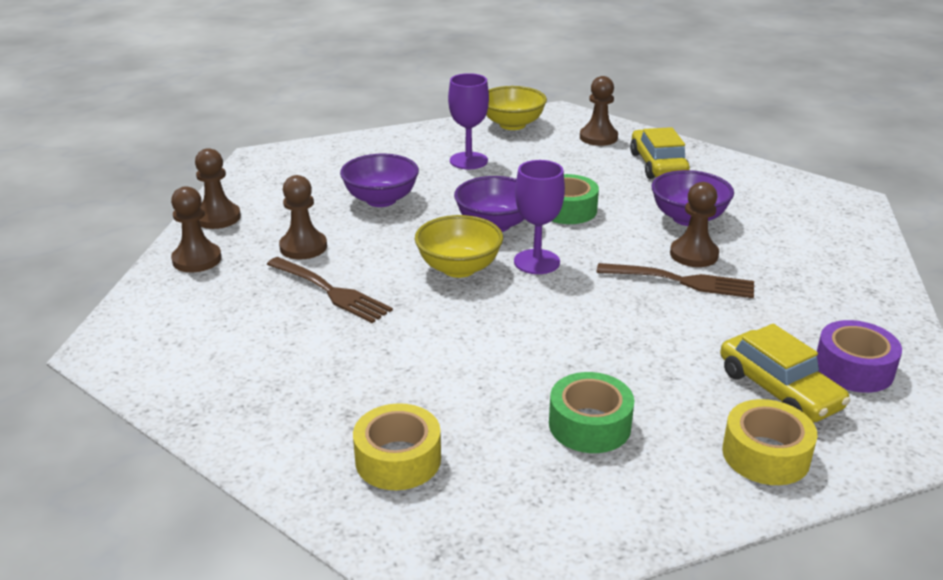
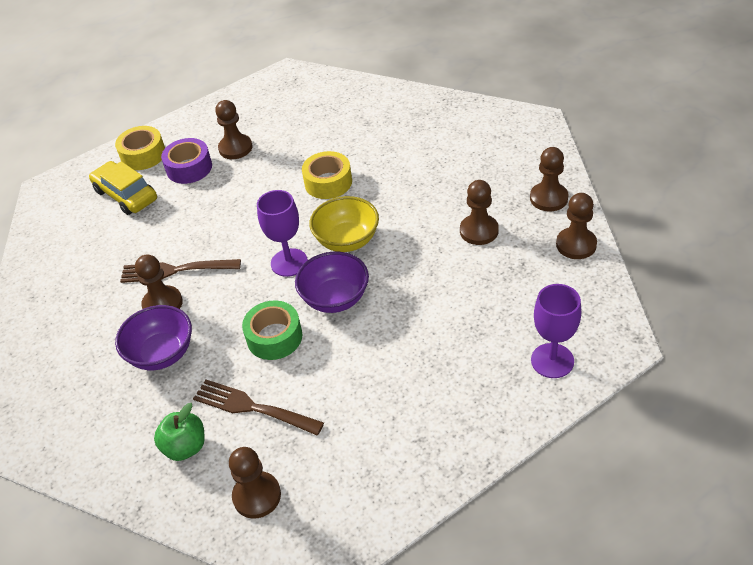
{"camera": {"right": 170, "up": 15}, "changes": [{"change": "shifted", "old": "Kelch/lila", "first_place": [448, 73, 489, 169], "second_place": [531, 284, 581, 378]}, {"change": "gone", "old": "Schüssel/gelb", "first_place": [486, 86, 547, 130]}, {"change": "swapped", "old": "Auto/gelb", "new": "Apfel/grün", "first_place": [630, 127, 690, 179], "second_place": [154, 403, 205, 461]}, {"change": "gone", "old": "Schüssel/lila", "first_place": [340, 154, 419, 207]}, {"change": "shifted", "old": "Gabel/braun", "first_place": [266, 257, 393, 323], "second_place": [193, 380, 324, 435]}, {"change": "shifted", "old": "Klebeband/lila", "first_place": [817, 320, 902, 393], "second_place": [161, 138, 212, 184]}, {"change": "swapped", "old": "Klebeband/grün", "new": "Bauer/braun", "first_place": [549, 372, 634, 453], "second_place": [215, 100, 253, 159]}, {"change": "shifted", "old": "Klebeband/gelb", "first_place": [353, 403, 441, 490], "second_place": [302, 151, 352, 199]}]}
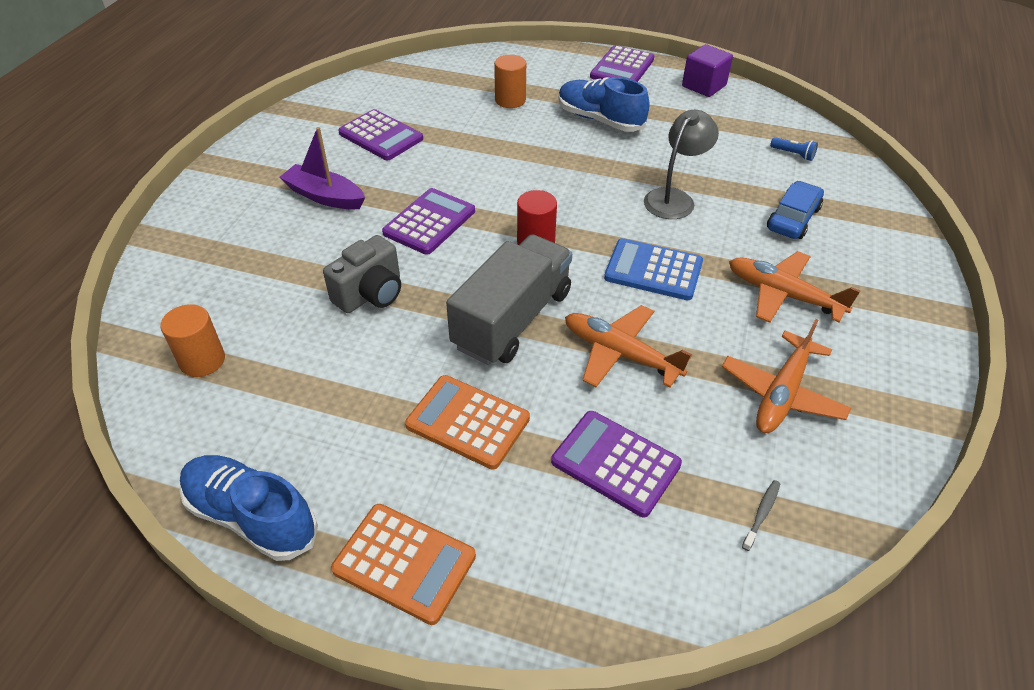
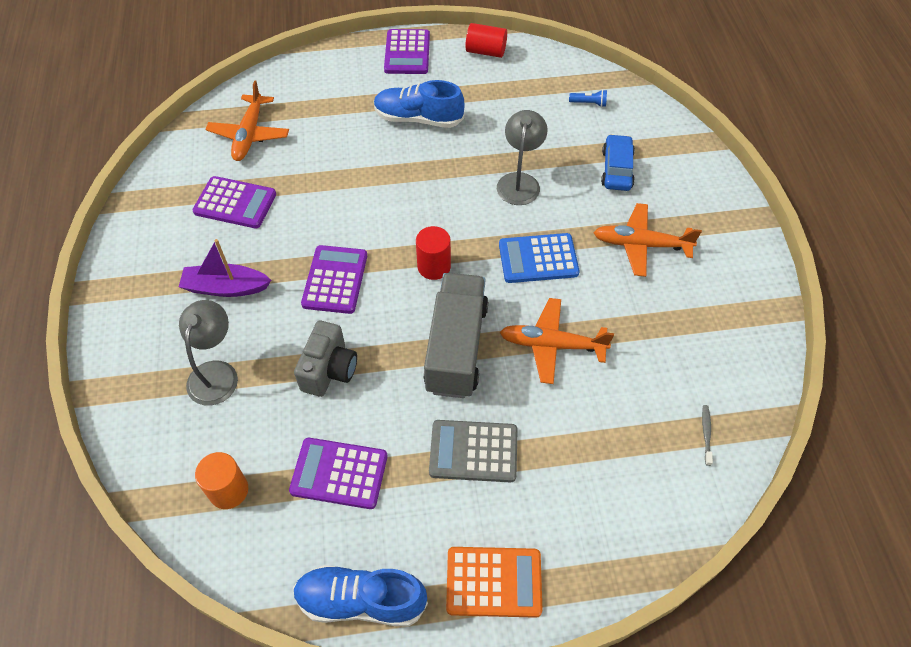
{"camera": {"right": -25, "up": 10}, "changes": [{"change": "swapped", "old": "Kubus/lila", "new": "Vollzylinder/rot", "first_place": [682, 44, 733, 97], "second_place": [465, 23, 507, 58]}, {"change": "gone", "old": "Vollzylinder/orange", "first_place": [494, 55, 526, 108]}, {"change": "shifted", "old": "Flugzeug/orange", "first_place": [722, 319, 851, 433], "second_place": [205, 80, 289, 161]}, {"change": "repainted", "old": "Taschenrechner/orange", "new": "Taschenrechner/grau", "first_place": [405, 375, 530, 470], "second_place": [429, 420, 518, 482]}, {"change": "shifted", "old": "Taschenrechner/lila", "first_place": [551, 411, 682, 517], "second_place": [289, 438, 387, 509]}, {"change": "new", "new": "Lampe/grau", "second_place": [179, 300, 238, 406]}]}
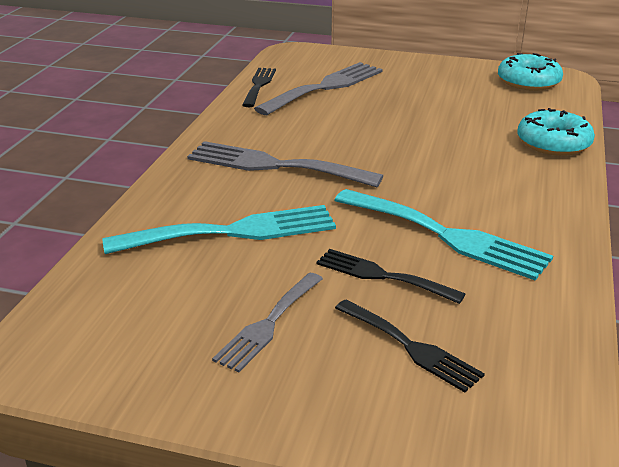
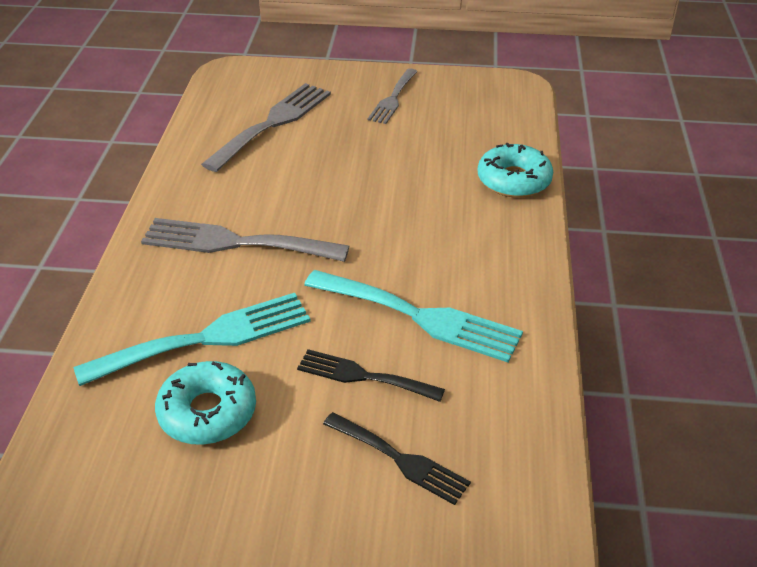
{"camera": {"right": -10, "up": 10}, "changes": [{"change": "shifted", "old": "Donut/türkis", "first_place": [498, 53, 563, 91], "second_place": [155, 361, 256, 445]}, {"change": "gone", "old": "Gabel/schwarz", "first_place": [242, 68, 276, 107]}, {"change": "shifted", "old": "Gabel/grau", "first_place": [212, 273, 323, 372], "second_place": [368, 68, 418, 124]}]}
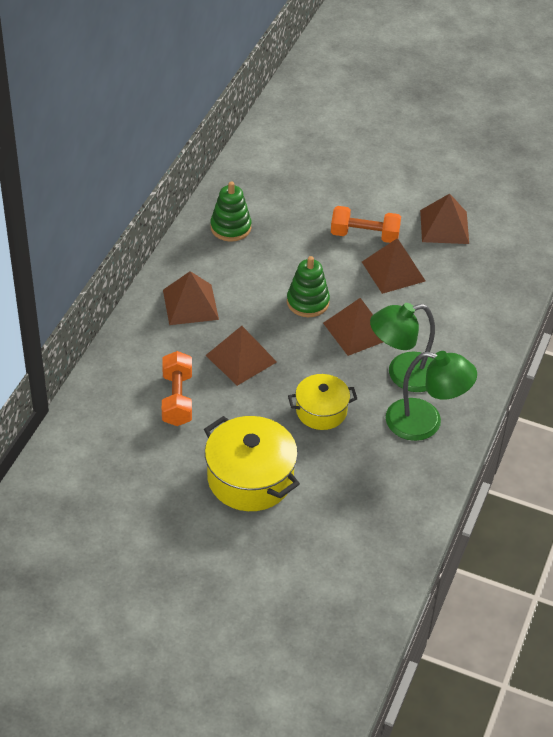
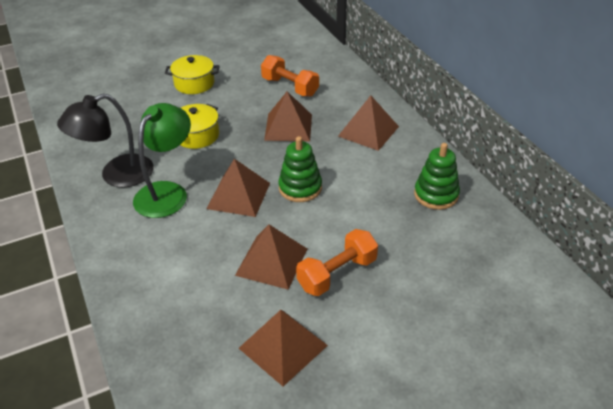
{"camera": {"right": 135, "up": -5}, "changes": [{"change": "repainted", "old": "Lampe/grün", "new": "Lampe/schwarz", "first_place": [386, 351, 477, 441], "second_place": [57, 93, 154, 187]}, {"change": "scaled", "old": "Kochtopf/gelb", "first_place": [204, 416, 300, 511], "second_place": [165, 55, 220, 94], "factor": 0.62}]}
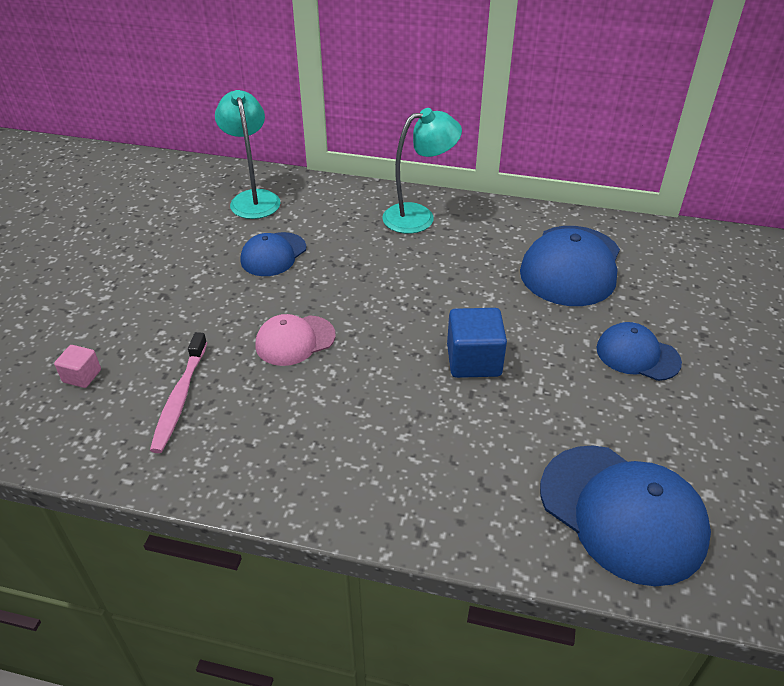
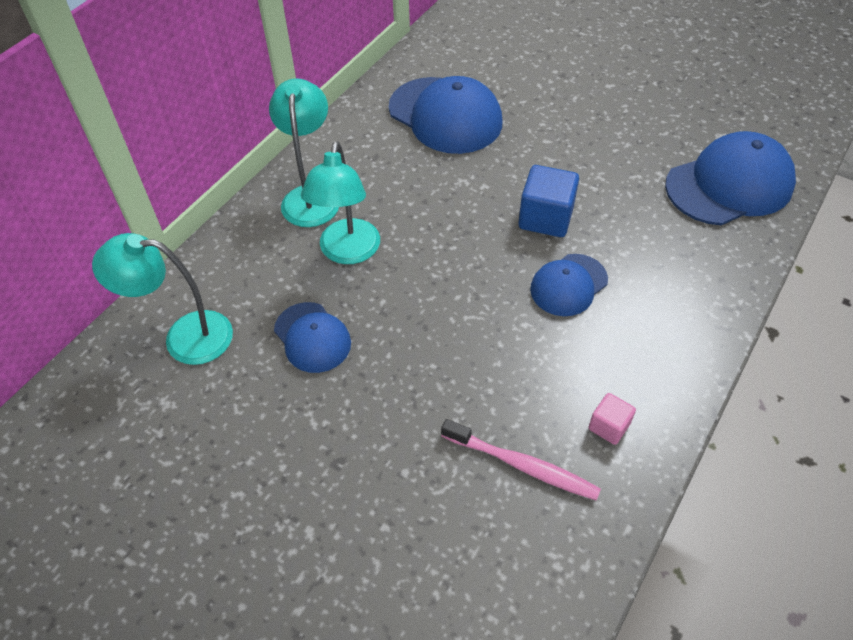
{"camera": {"right": -70, "up": 10}, "changes": [{"change": "gone", "old": "Kappe/rosa", "first_place": [255, 314, 335, 366]}, {"change": "shifted", "old": "Kappe/blau", "first_place": [597, 322, 682, 381], "second_place": [530, 254, 608, 316]}, {"change": "shifted", "old": "Kubus/rosa", "first_place": [54, 345, 101, 388], "second_place": [588, 393, 636, 445]}, {"change": "new", "new": "Lampe/türkis", "second_place": [301, 141, 380, 264]}]}
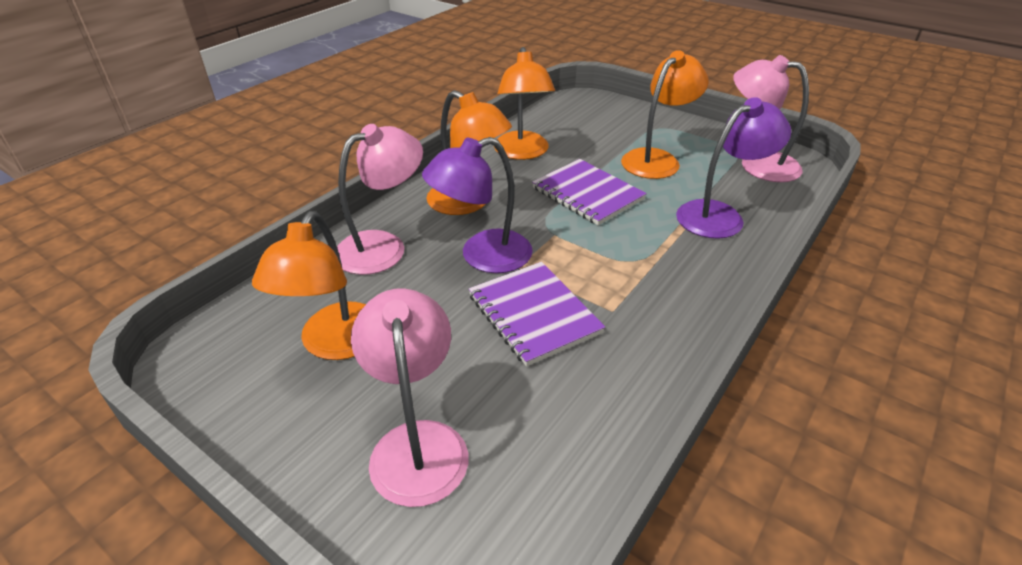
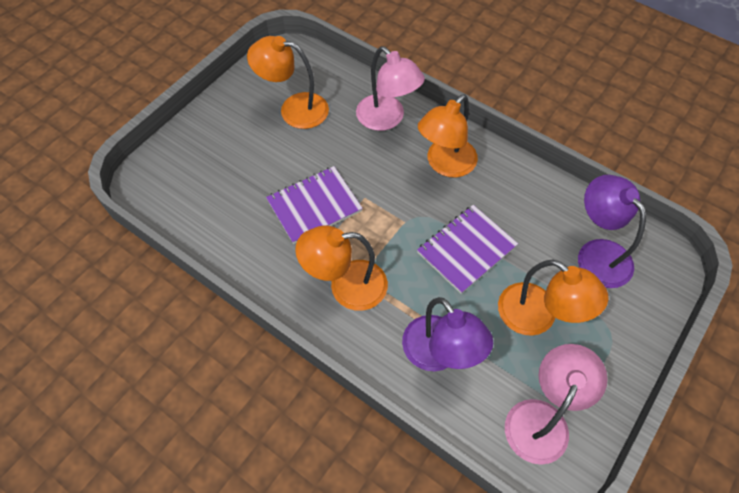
{"camera": {"right": 90, "up": 20}, "changes": [{"change": "shifted", "old": "Lampe/orange", "first_place": [494, 47, 555, 160], "second_place": [295, 226, 388, 311]}, {"change": "shifted", "old": "Lampe/lila", "first_place": [422, 137, 532, 273], "second_place": [578, 175, 646, 288]}, {"change": "gone", "old": "Lampe/rosa", "first_place": [351, 288, 469, 507]}]}
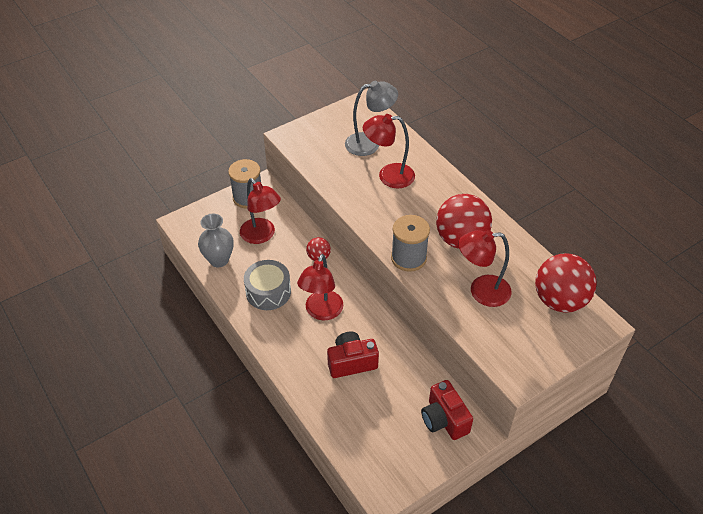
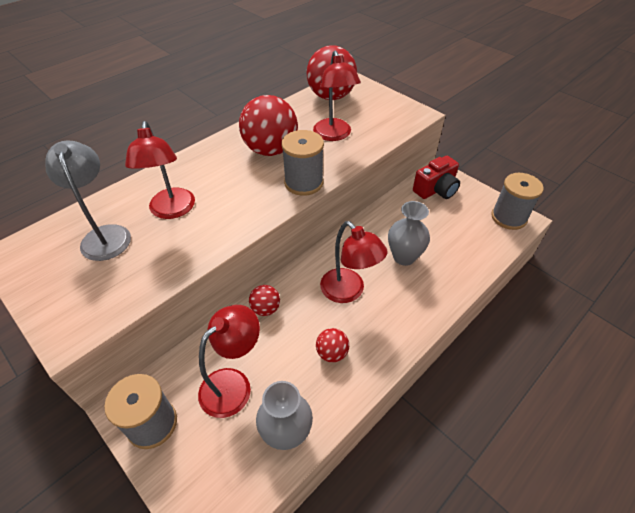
{"camera": {"right": -100, "up": 0}, "changes": [{"change": "rotated", "old": "Lampe/rot", "first_place": [297, 254, 343, 320], "second_place": [320, 221, 387, 303], "degrees": 45}, {"change": "swapped", "old": "Trommel/grau", "new": "Ball/rot", "first_place": [244, 260, 291, 310], "second_place": [316, 328, 349, 362]}, {"change": "swapped", "old": "Kamera/rot", "new": "Vase/grau", "first_place": [327, 332, 379, 378], "second_place": [388, 201, 430, 266]}, {"change": "new", "new": "Garnrolle/grau", "second_place": [491, 173, 544, 230]}]}
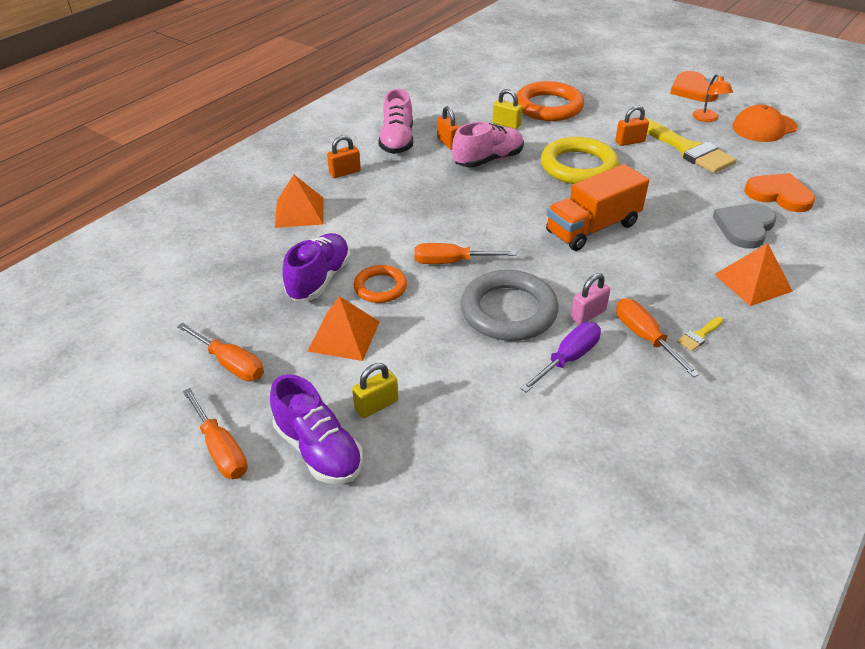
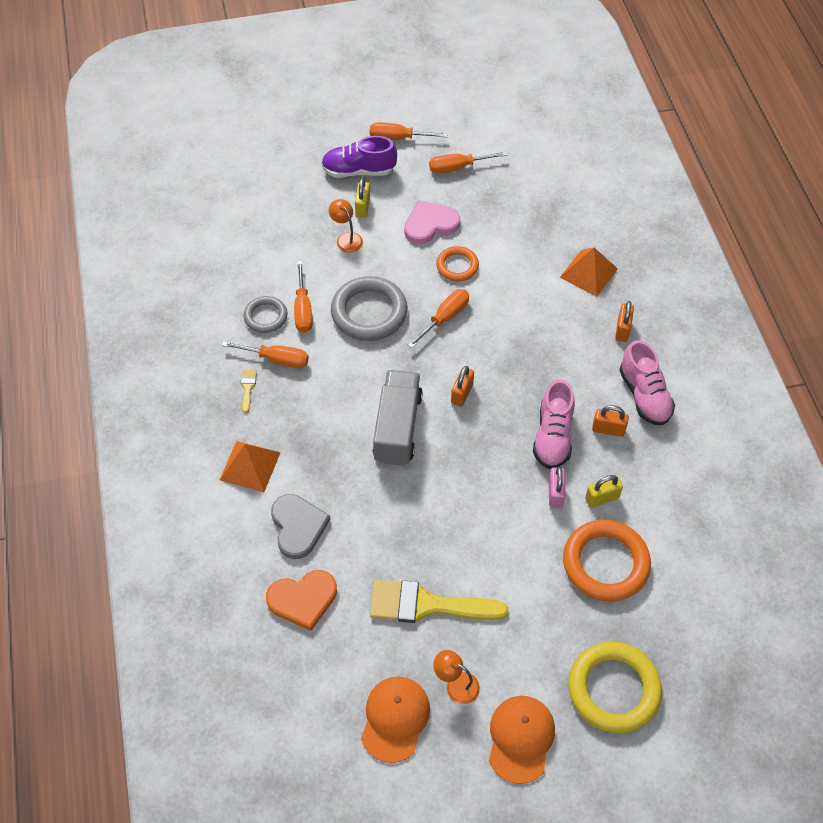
{"camera": {"right": 130, "up": 15}, "changes": [{"change": "swapped", "old": "Herz/orange", "new": "Kappe/orange", "first_place": [670, 71, 719, 102], "second_place": [489, 696, 555, 784]}, {"change": "rotated", "old": "Schuh/rosa", "first_place": [378, 89, 413, 154], "second_place": [619, 340, 675, 425], "degrees": -150}, {"change": "shifted", "old": "Vorhängeschloss/orange", "first_place": [615, 106, 649, 146], "second_place": [451, 366, 474, 407]}, {"change": "shifted", "old": "Ring/gelb", "first_place": [541, 137, 619, 184], "second_place": [569, 642, 662, 733]}, {"change": "repainted", "old": "Lastwagen/orange", "new": "Lastwagen/grau", "first_place": [546, 164, 649, 251], "second_place": [373, 370, 423, 466]}, {"change": "gone", "old": "Schuh/lila", "first_place": [282, 233, 351, 301]}, {"change": "shifted", "old": "Vorhängeschloss/rosa", "first_place": [571, 273, 610, 325], "second_place": [549, 467, 565, 508]}, {"change": "swapped", "old": "Pyramide/orange", "new": "Herz/rosa", "first_place": [307, 296, 380, 361], "second_place": [404, 200, 460, 244]}, {"change": "repainted", "old": "Schraubenzieher/lila", "new": "Schraubenzieher/orange", "first_place": [520, 322, 601, 393], "second_place": [294, 261, 313, 333]}, {"change": "new", "new": "Lampe/orange", "second_place": [329, 199, 363, 253]}, {"change": "new", "new": "Ring/grau", "second_place": [244, 296, 287, 333]}]}
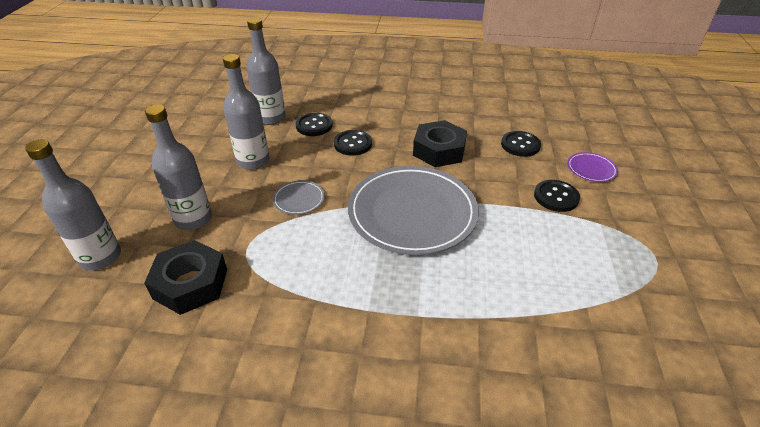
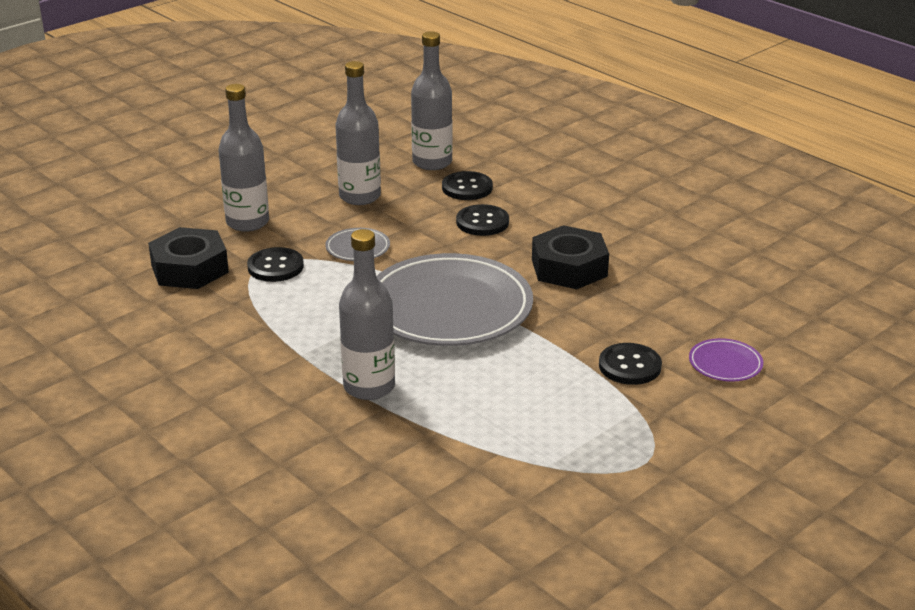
{"camera": {"right": 40, "up": -10}, "changes": [{"change": "shifted", "old": "Knopf/schwarz", "first_place": [501, 131, 541, 157], "second_place": [247, 247, 304, 282]}, {"change": "shifted", "old": "Flasche/grau", "first_place": [25, 139, 121, 270], "second_place": [339, 229, 395, 400]}]}
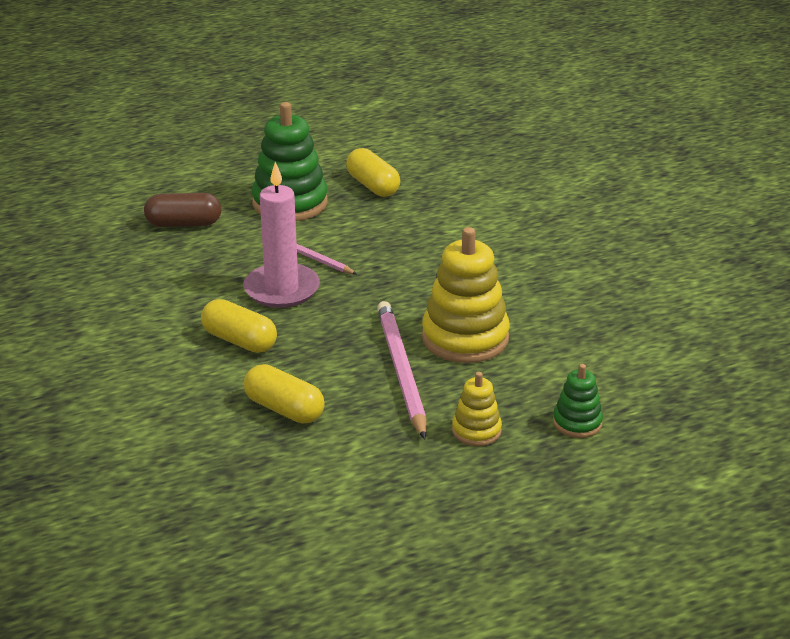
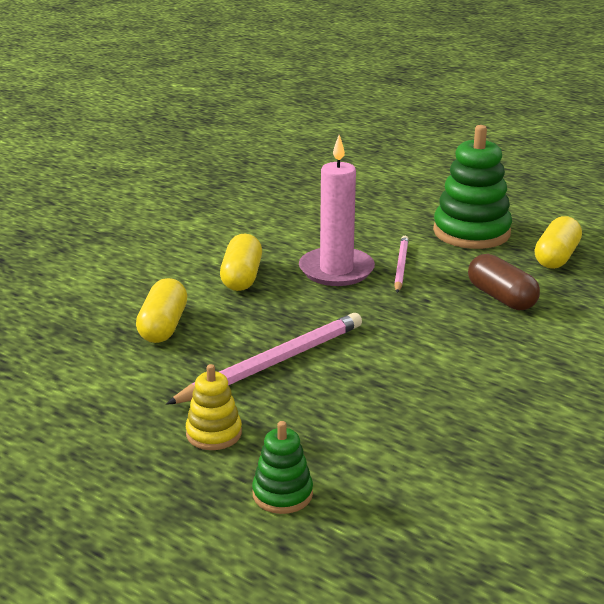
{"camera": {"right": 60, "up": -5}, "changes": [{"change": "shifted", "old": "Kapsel/braun", "first_place": [144, 193, 221, 227], "second_place": [468, 254, 540, 310]}, {"change": "gone", "old": "Stapelspielzeug/gelb", "first_place": [422, 227, 510, 363]}]}
